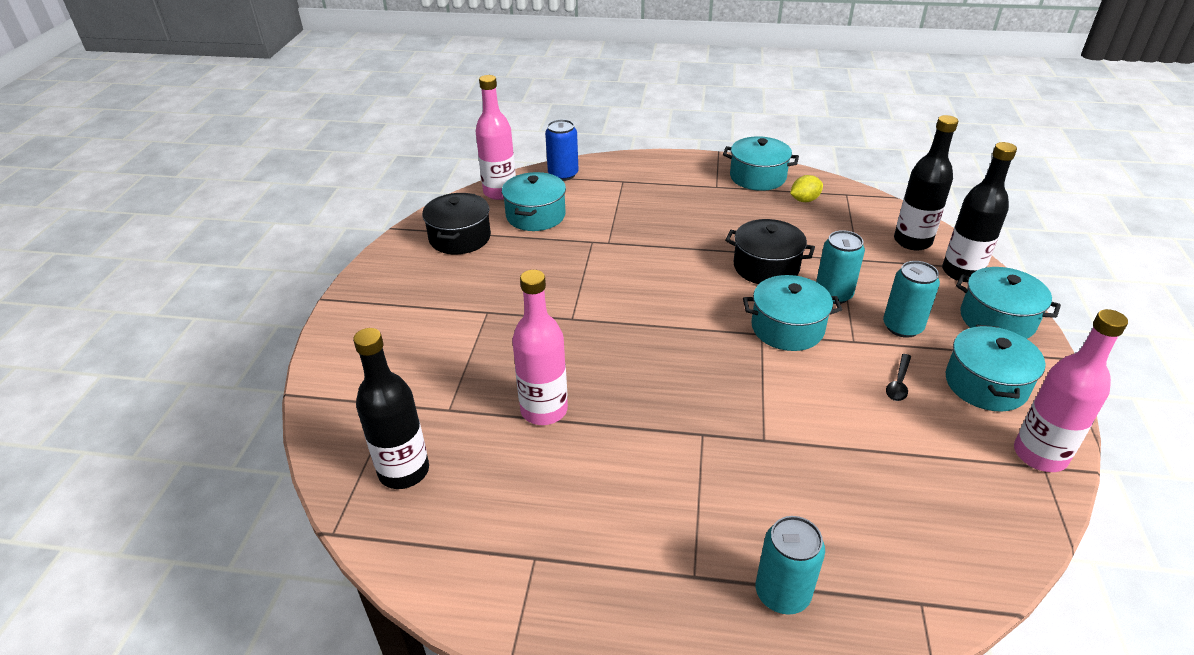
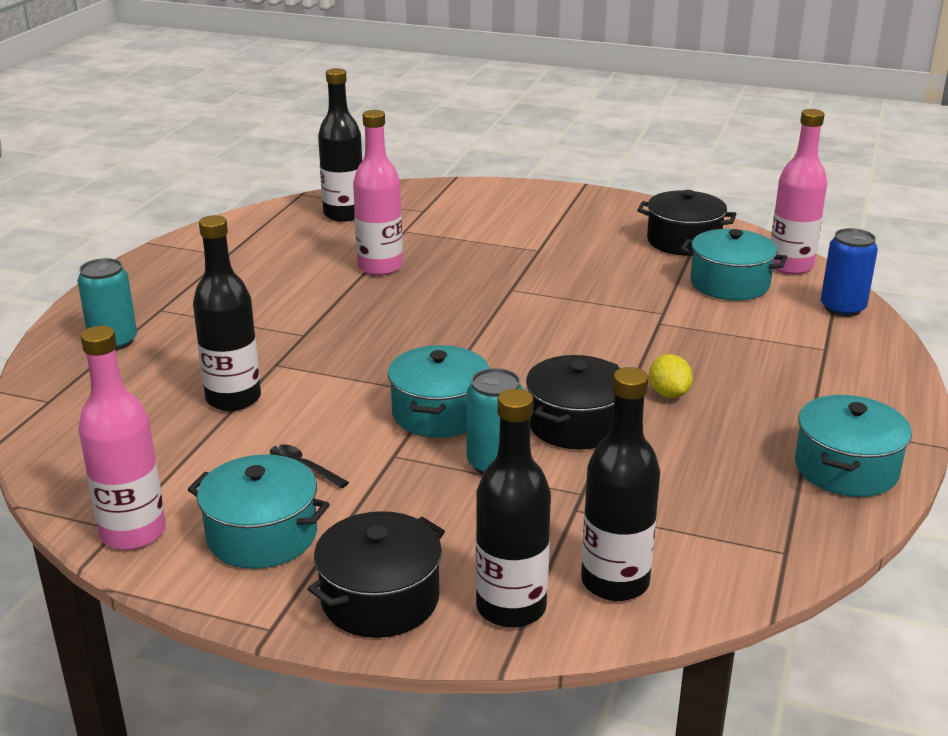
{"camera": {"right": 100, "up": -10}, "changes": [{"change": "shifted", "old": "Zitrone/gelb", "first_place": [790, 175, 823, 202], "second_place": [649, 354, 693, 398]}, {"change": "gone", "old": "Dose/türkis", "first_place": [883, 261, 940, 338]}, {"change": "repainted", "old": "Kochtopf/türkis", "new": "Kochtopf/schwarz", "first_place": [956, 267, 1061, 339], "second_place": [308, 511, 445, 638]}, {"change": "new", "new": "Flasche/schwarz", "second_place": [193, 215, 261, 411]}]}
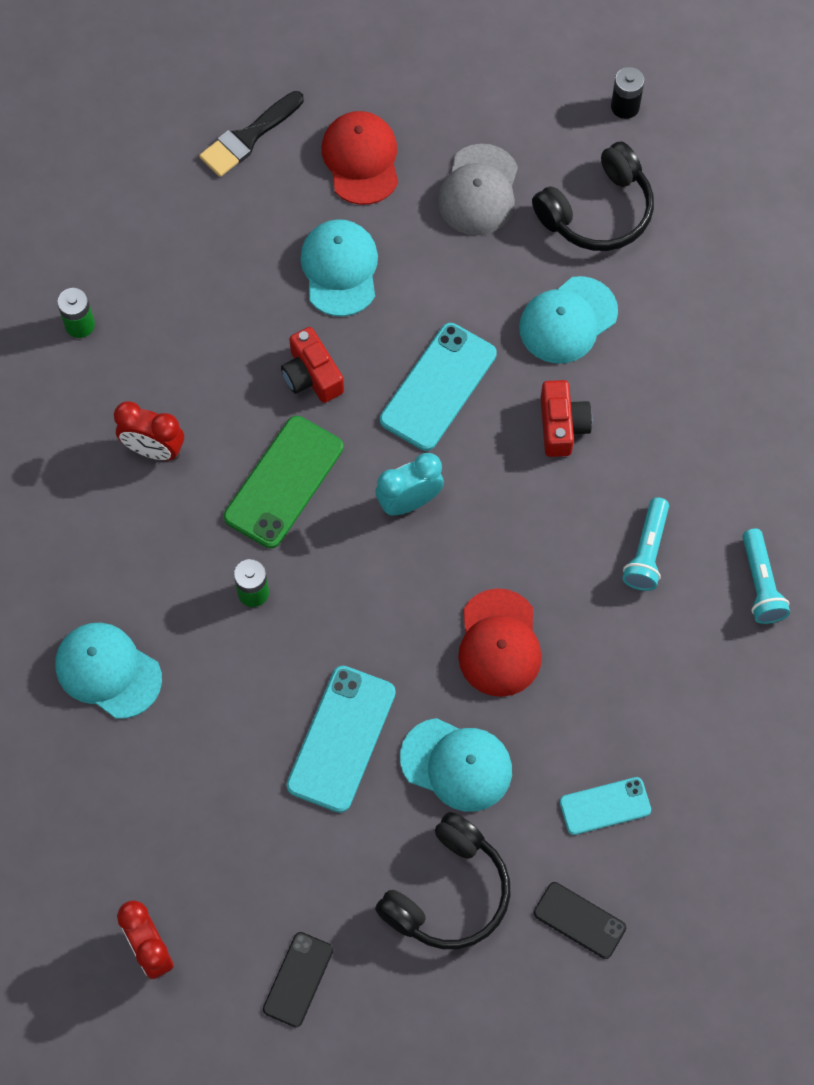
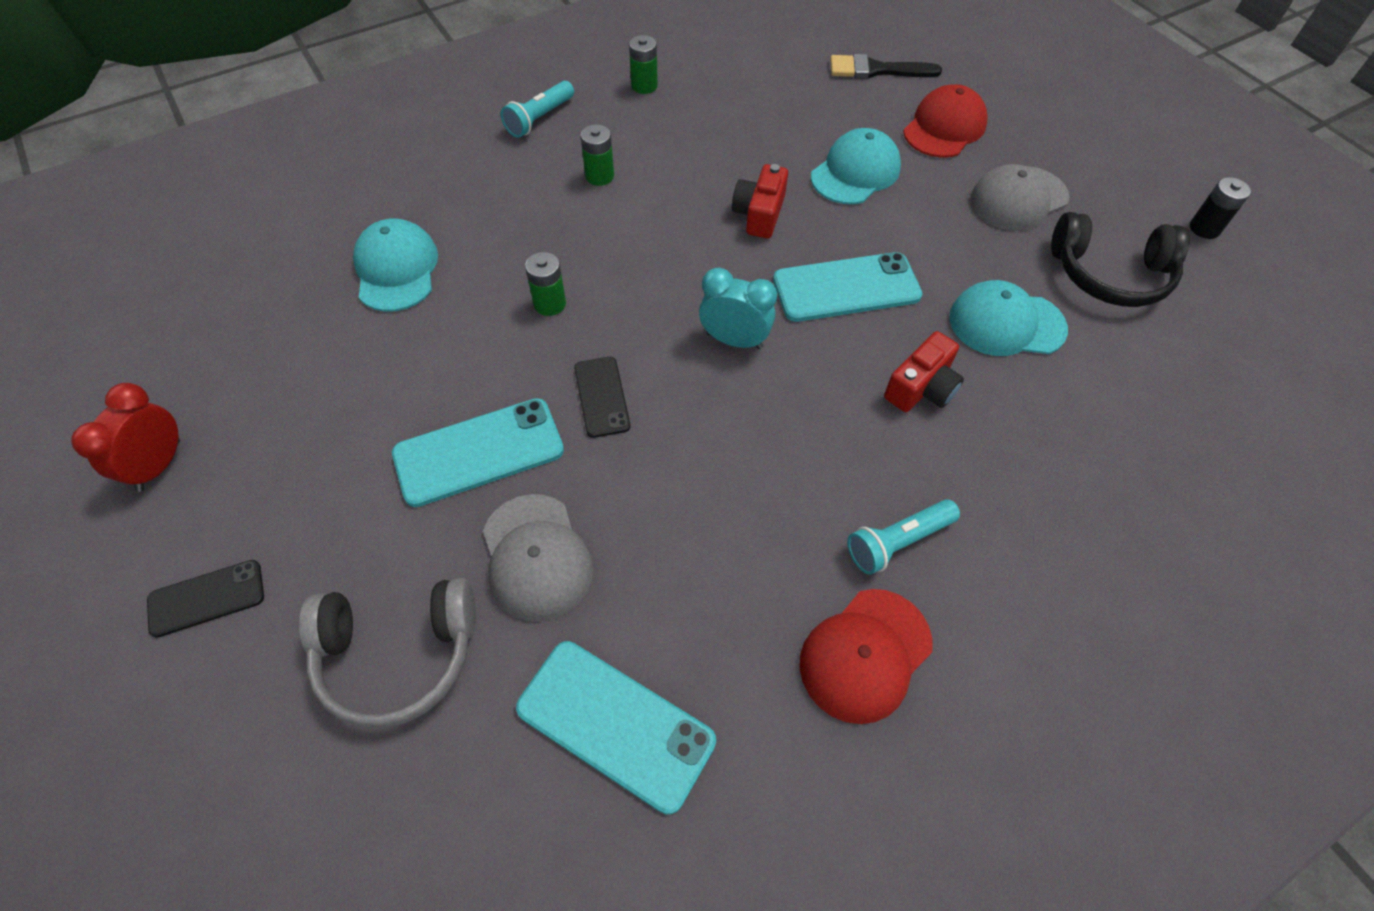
{"camera": {"right": 45, "up": -10}, "changes": [{"change": "swapped", "old": "Wecker/rot", "new": "Batterie/grün", "first_place": [114, 401, 184, 460], "second_place": [581, 124, 614, 186]}, {"change": "gone", "old": "Handy/grün", "first_place": [224, 416, 343, 548]}, {"change": "shifted", "old": "Taschenlampe/türkis", "first_place": [743, 529, 790, 624], "second_place": [501, 81, 574, 138]}, {"change": "shifted", "old": "Kappe/rot", "first_place": [458, 588, 542, 697], "second_place": [800, 589, 932, 724]}, {"change": "repainted", "old": "Kappe/türkis", "new": "Kappe/grau", "first_place": [400, 718, 512, 812], "second_place": [483, 494, 593, 622]}, {"change": "scaled", "old": "Handy/türkis", "first_place": [560, 777, 651, 835], "second_place": [516, 641, 716, 815], "factor": 1.66}, {"change": "repainted", "old": "Kopfhörer/schwarz", "new": "Kopfhörer/grau", "first_place": [375, 812, 510, 949], "second_place": [299, 578, 476, 728]}, {"change": "shifted", "old": "Handy/schwarz", "first_place": [534, 882, 626, 959], "second_place": [574, 357, 630, 438]}]}
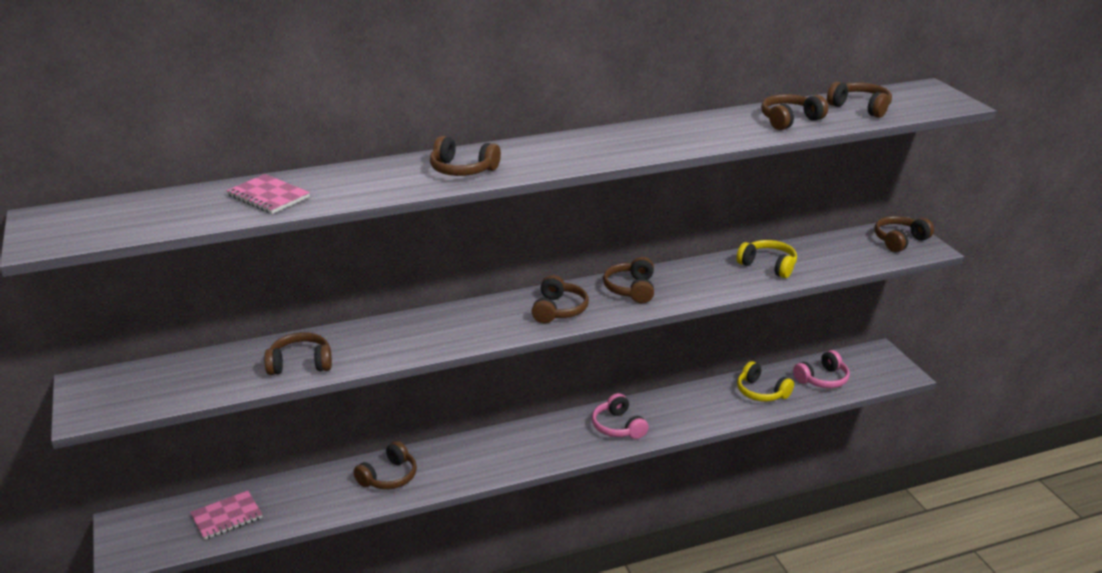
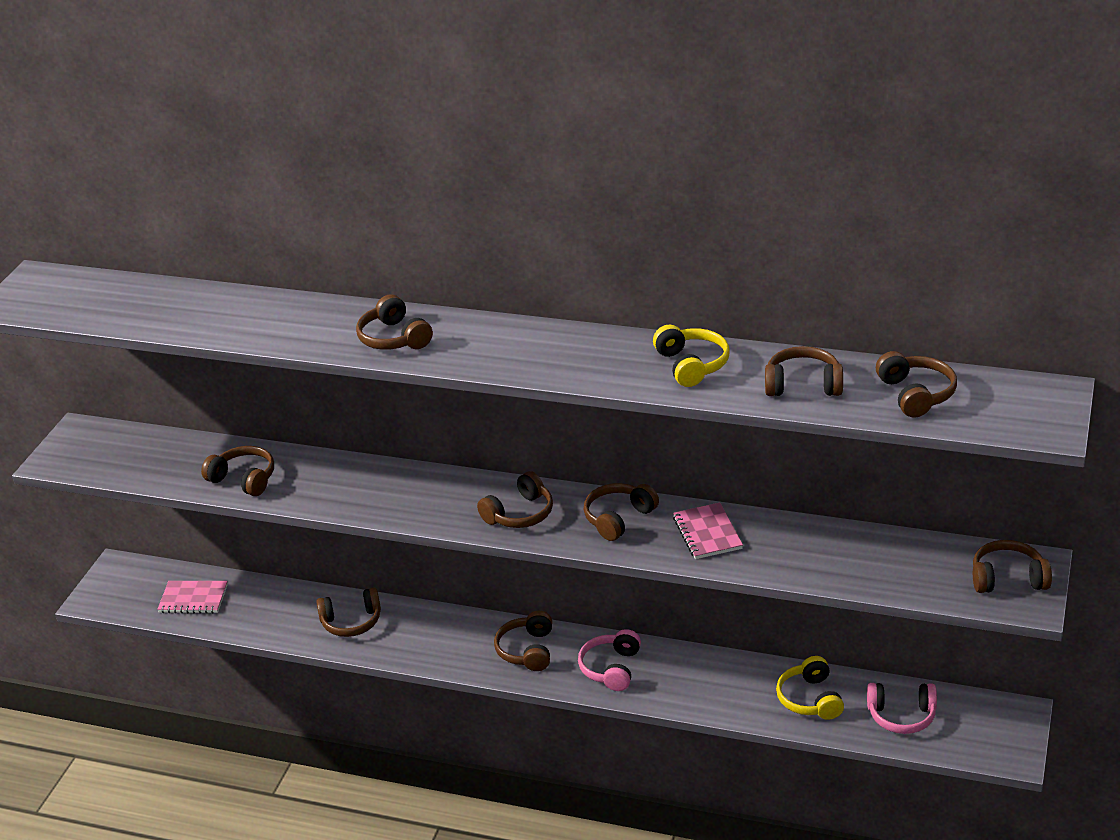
{"camera": {"right": 40, "up": 5}, "changes": [{"change": "shifted", "old": "Notizbuch/rosa", "first_place": [226, 174, 310, 214], "second_place": [673, 502, 743, 559]}, {"change": "shifted", "old": "Kopfhörer/gelb", "first_place": [736, 240, 797, 278], "second_place": [653, 324, 730, 387]}, {"change": "new", "new": "Kopfhörer/braun", "second_place": [494, 611, 552, 671]}]}
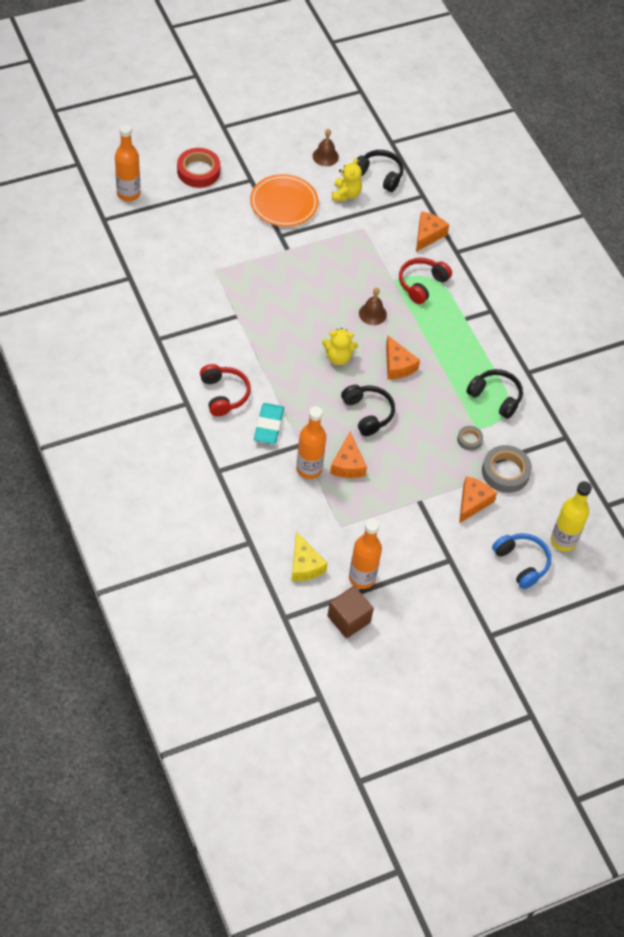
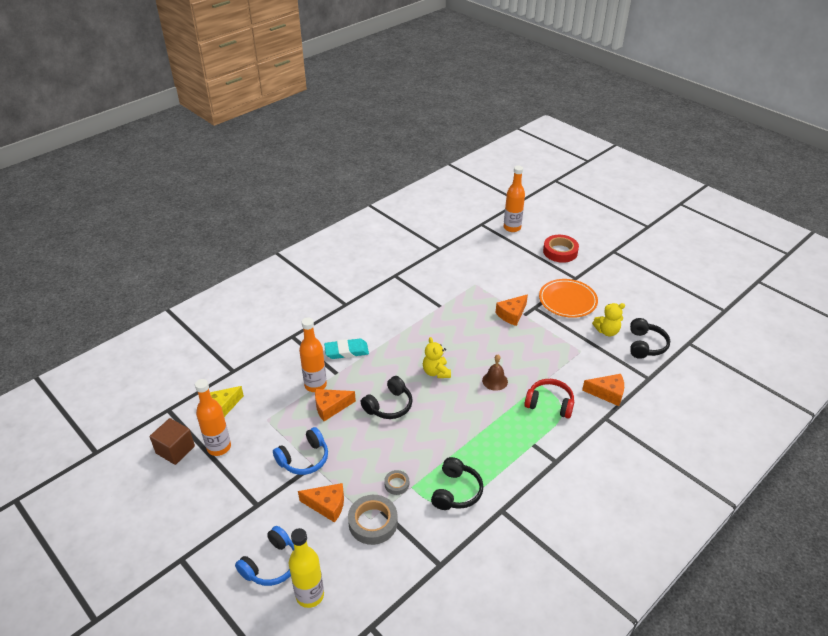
{"camera": {"right": 75, "up": -15}, "changes": [{"change": "gone", "old": "Glocke/braun", "first_place": [313, 129, 339, 166]}, {"change": "shifted", "old": "Käse/orange", "first_place": [386, 335, 420, 380], "second_place": [496, 294, 528, 326]}, {"change": "gone", "old": "Kopfhörer/rot", "first_place": [200, 364, 251, 416]}, {"change": "new", "new": "Kopfhörer/blau", "second_place": [273, 427, 328, 475]}]}
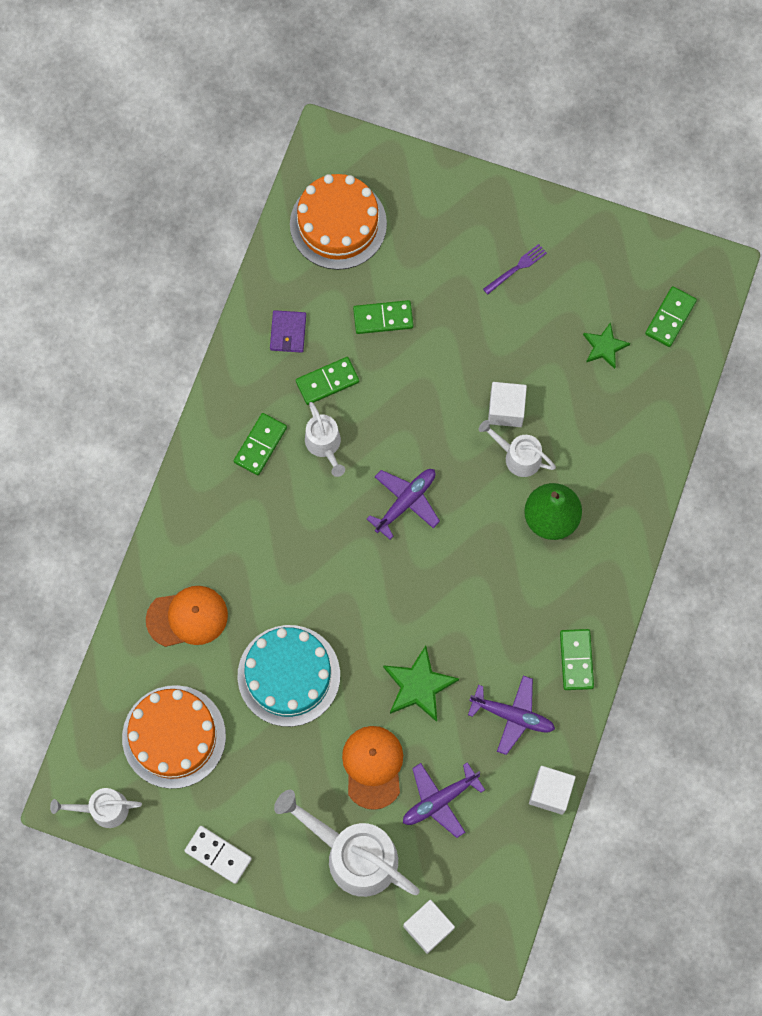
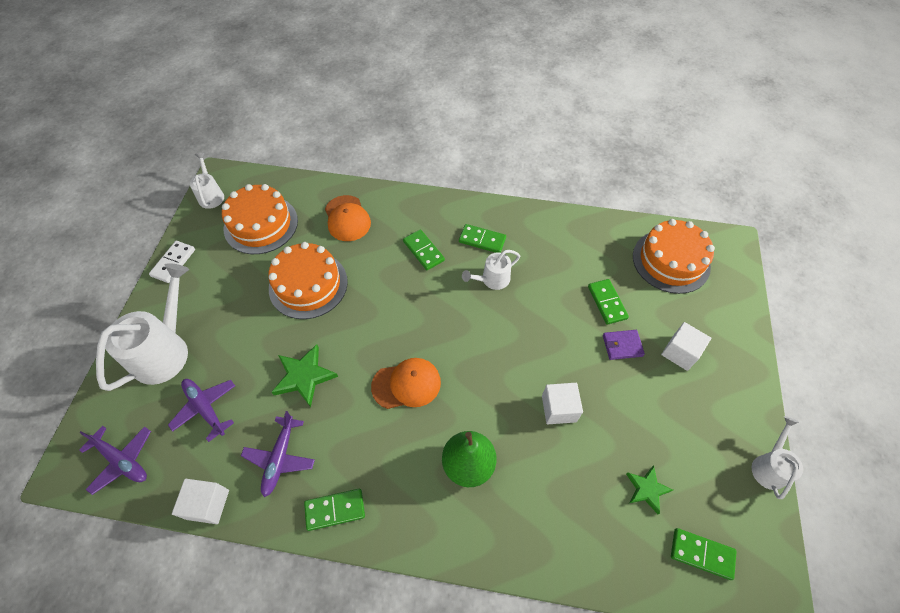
{"camera": {"right": 80, "up": -15}, "changes": [{"change": "gone", "old": "Gabel/lila", "first_place": [483, 244, 547, 295]}, {"change": "shifted", "old": "Geldbörse/lila", "first_place": [270, 310, 306, 353], "second_place": [603, 330, 645, 360]}, {"change": "shifted", "old": "Dominostein/grün", "first_place": [296, 357, 359, 405], "second_place": [403, 229, 445, 270]}, {"change": "shifted", "old": "Gießkanne/weiß", "first_place": [479, 420, 556, 477], "second_place": [752, 416, 803, 499]}, {"change": "shifted", "old": "Flugzeug/lila", "first_place": [367, 469, 440, 539], "second_place": [79, 426, 151, 495]}, {"change": "repainted", "old": "Kuchen/türkis", "new": "Kuchen/orange", "first_place": [237, 625, 340, 727], "second_place": [268, 242, 348, 319]}, {"change": "shifted", "old": "Kappe/orange", "first_place": [342, 726, 403, 810], "second_place": [371, 358, 441, 409]}, {"change": "shifted", "old": "Kubus/weiß", "first_place": [403, 900, 455, 954], "second_place": [661, 322, 711, 371]}]}
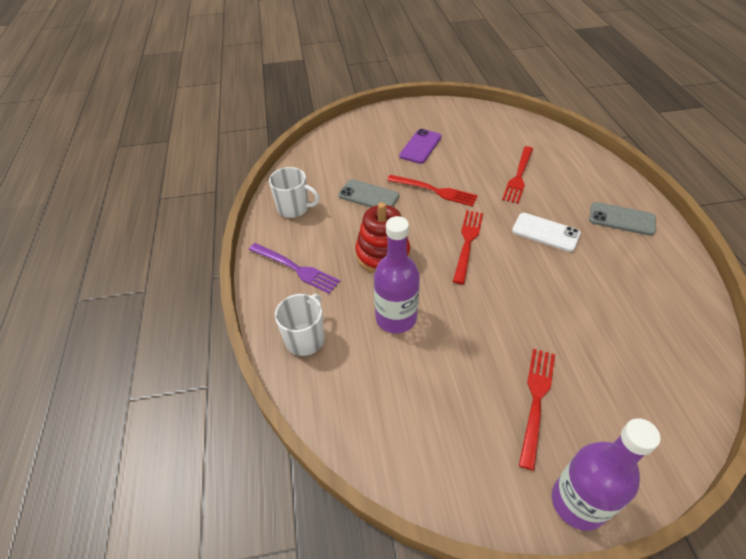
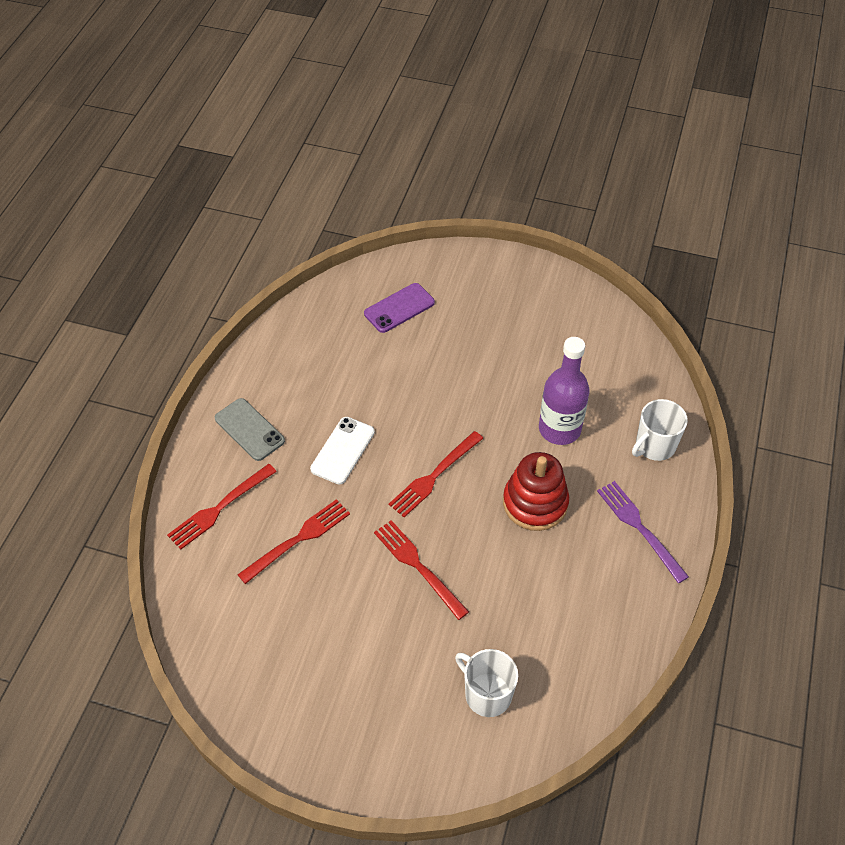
{"camera": {"right": -155, "up": 5}, "changes": [{"change": "shifted", "old": "Handy/lila", "first_place": [399, 129, 442, 164], "second_place": [364, 283, 435, 333]}, {"change": "shifted", "old": "Tasse/weiß", "first_place": [269, 167, 319, 218], "second_place": [455, 649, 518, 717]}, {"change": "gone", "old": "Handy/grau", "first_place": [338, 179, 399, 207]}, {"change": "rotated", "old": "Handy/weiß", "first_place": [512, 213, 581, 252], "second_place": [310, 417, 375, 484], "degrees": 60}, {"change": "shifted", "old": "Gabel/rot", "first_place": [519, 349, 555, 471], "second_place": [167, 464, 277, 550]}, {"change": "gone", "old": "Flasche/lila", "first_place": [552, 418, 661, 531]}]}
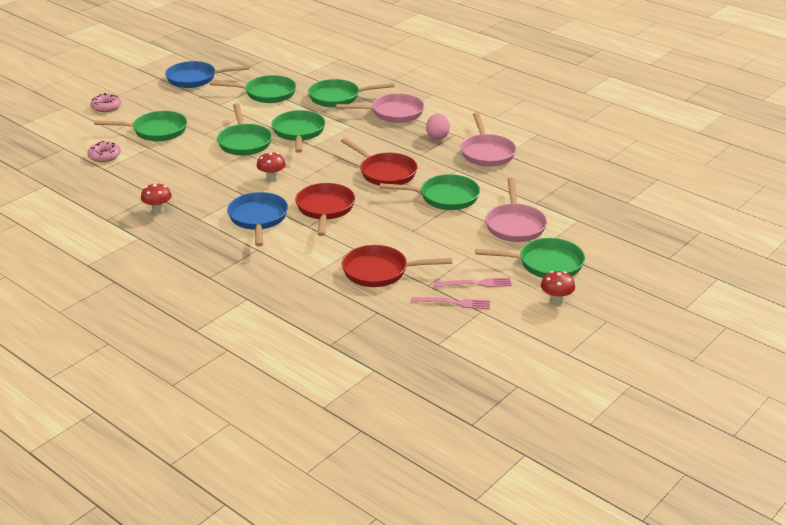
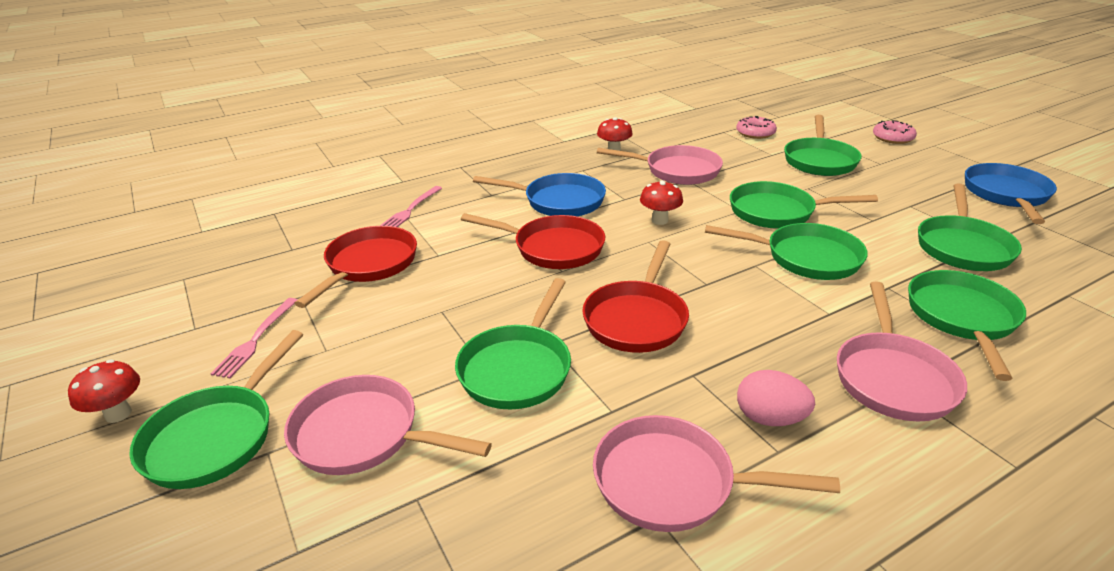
{"camera": {"right": 110, "up": 0}, "changes": [{"change": "rotated", "old": "Pfanne/rot", "first_place": [341, 138, 417, 186], "second_place": [582, 240, 689, 353], "degrees": -45}, {"change": "shifted", "old": "Gabel/rosa", "first_place": [411, 297, 490, 309], "second_place": [380, 186, 442, 227]}, {"change": "new", "new": "Pfanne/rosa", "second_place": [597, 145, 723, 185]}]}
